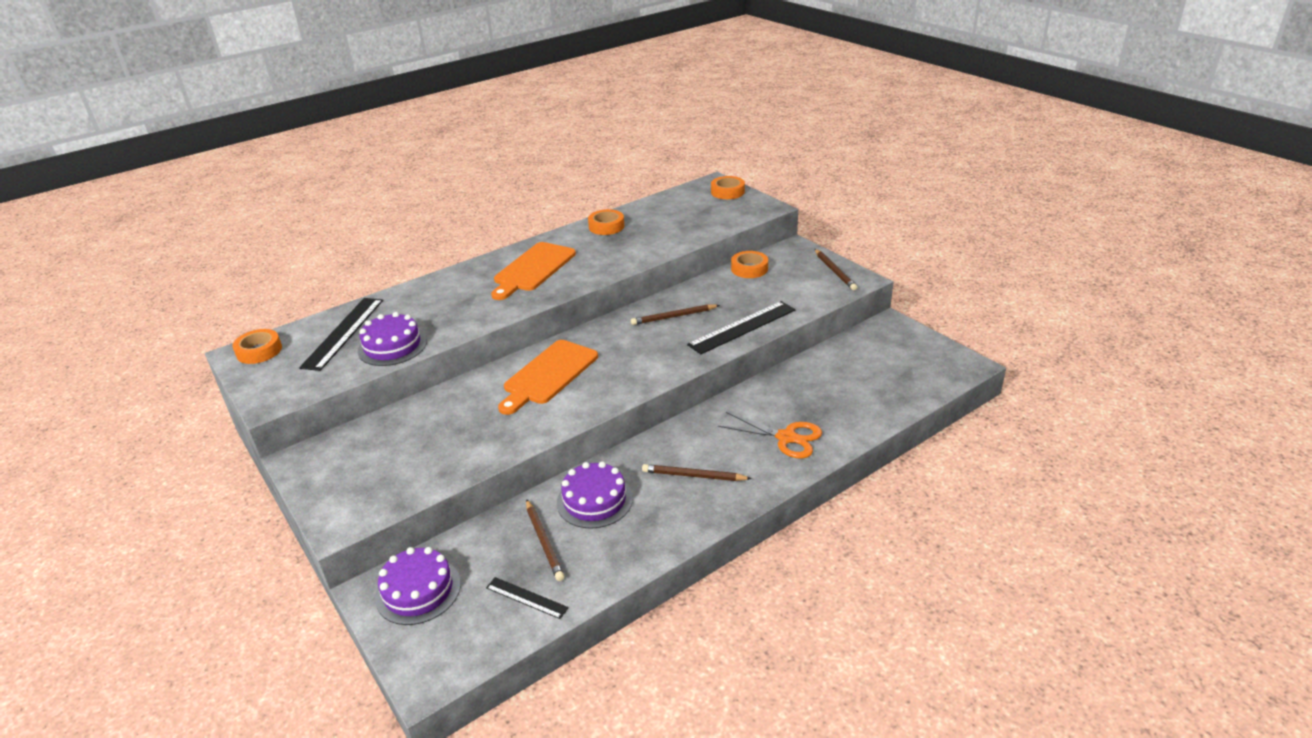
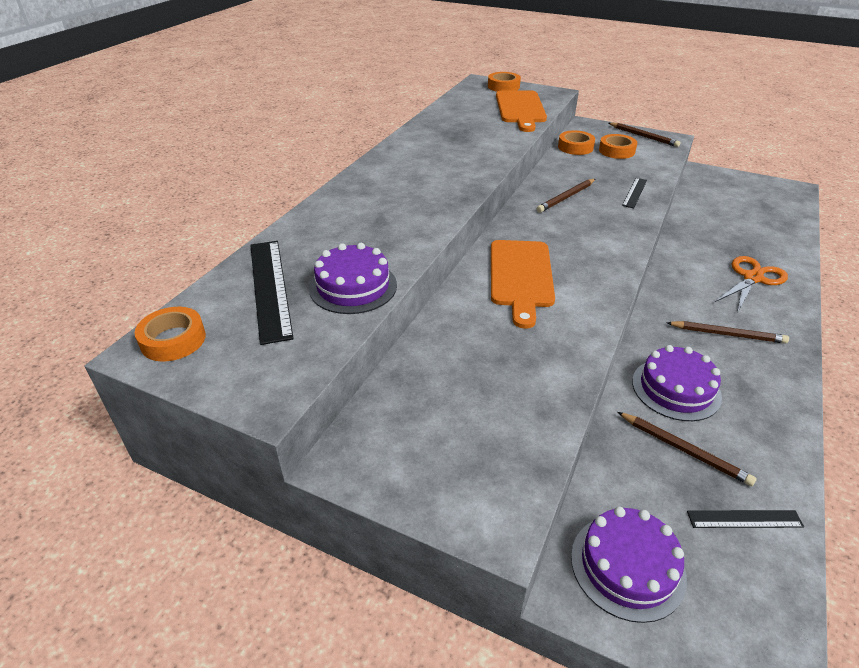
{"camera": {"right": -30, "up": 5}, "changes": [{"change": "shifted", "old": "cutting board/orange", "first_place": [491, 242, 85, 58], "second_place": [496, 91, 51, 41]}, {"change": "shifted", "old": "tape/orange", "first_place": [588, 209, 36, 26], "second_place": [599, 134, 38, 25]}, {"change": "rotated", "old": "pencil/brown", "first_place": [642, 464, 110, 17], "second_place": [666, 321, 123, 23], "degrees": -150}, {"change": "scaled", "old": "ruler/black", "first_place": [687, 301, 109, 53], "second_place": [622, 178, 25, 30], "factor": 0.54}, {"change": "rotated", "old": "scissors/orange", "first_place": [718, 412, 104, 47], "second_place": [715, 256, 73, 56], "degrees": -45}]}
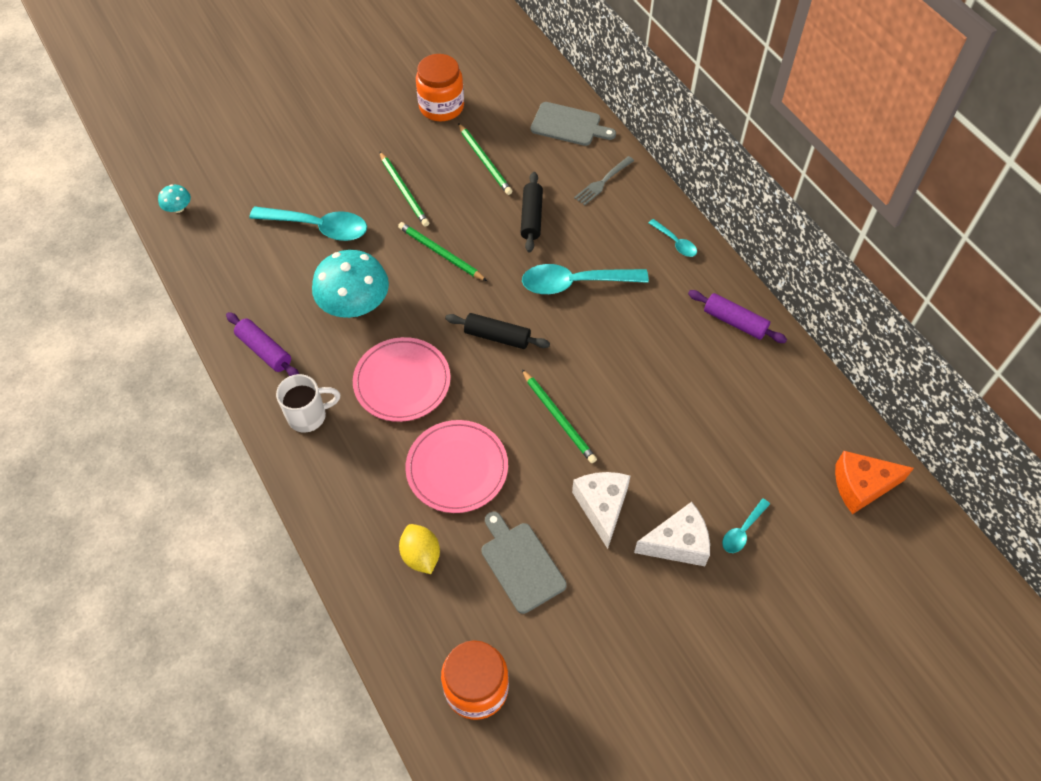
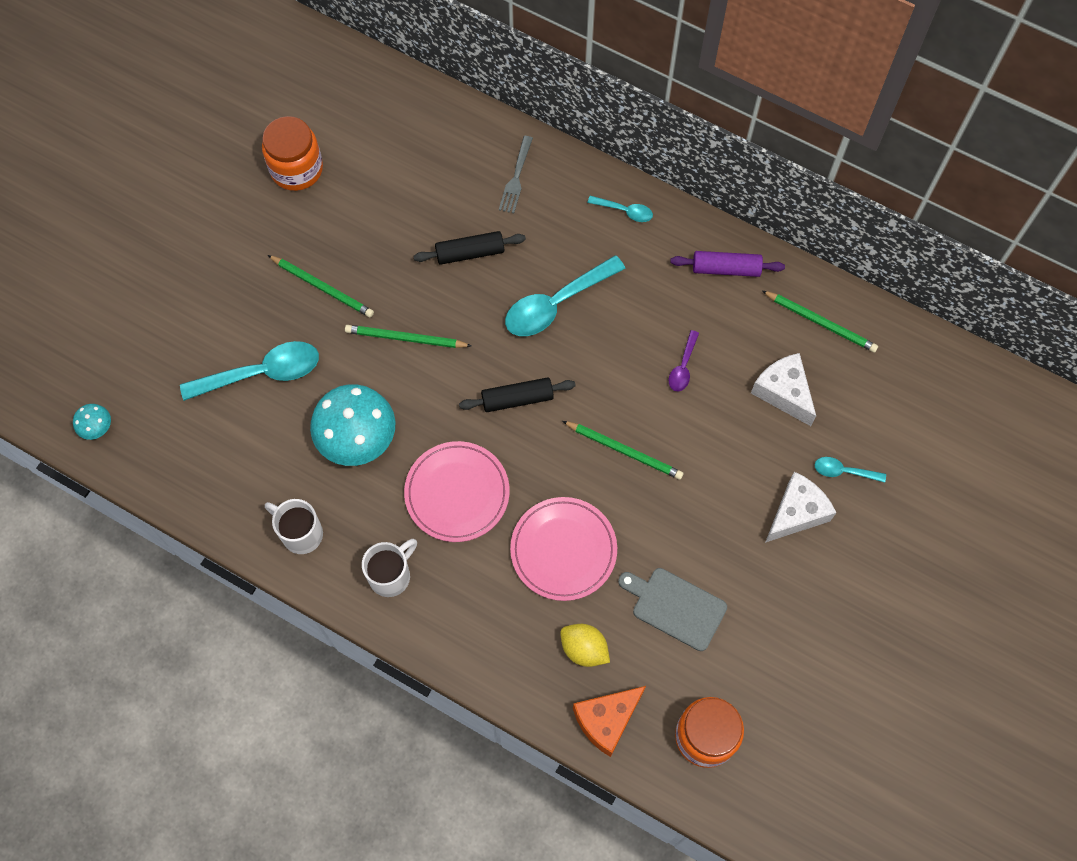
{"camera": {"right": -30, "up": 10}, "changes": [{"change": "swapped", "old": "rolling pin/purple", "new": "mug/white", "first_place": [226, 312, 73, 64], "second_place": [265, 499, 58, 55]}, {"change": "shifted", "old": "pencil/green", "first_place": [458, 123, 54, 72], "second_place": [762, 291, 116, 62]}, {"change": "rotated", "old": "rolling pin/black", "first_place": [521, 172, 22, 80], "second_place": [413, 231, 113, 34], "degrees": -75}, {"change": "gone", "old": "cutting board/grey", "first_place": [531, 102, 85, 44]}, {"change": "shifted", "old": "cheese/white", "first_place": [572, 472, 58, 77], "second_place": [751, 353, 65, 73]}, {"change": "rotated", "old": "spoon/turquoise", "first_place": [722, 498, 48, 55], "second_place": [815, 457, 71, 26], "degrees": 90}, {"change": "shifted", "old": "cheese/orange", "first_place": [835, 451, 79, 63], "second_place": [573, 686, 73, 71]}, {"change": "new", "new": "spoon/purple", "second_place": [669, 330, 30, 61]}]}
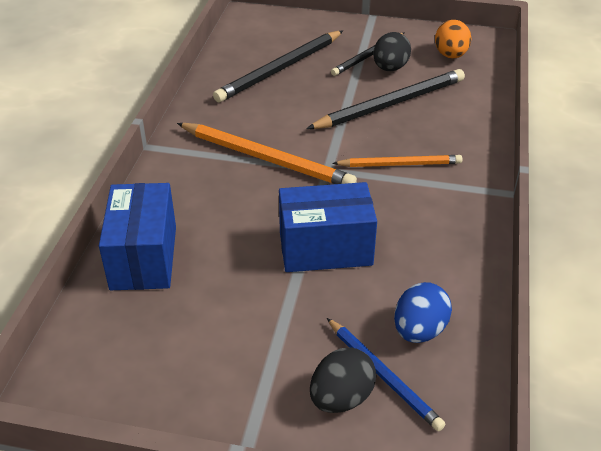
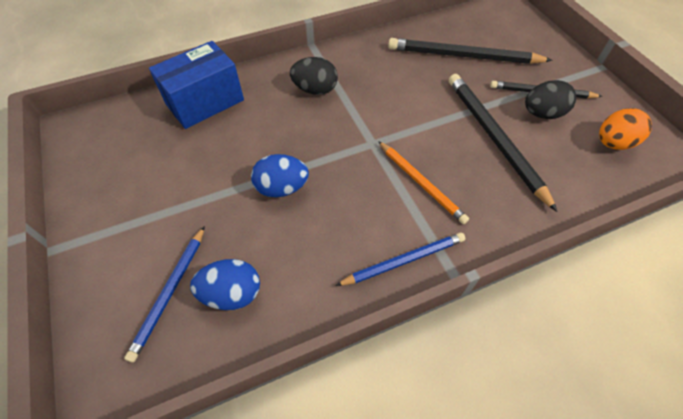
{"camera": {"right": 55, "up": 15}, "changes": [{"change": "gone", "old": "pencil/orange", "first_place": [177, 123, 180, 61]}, {"change": "swapped", "old": "box/blue", "new": "egg/blue", "first_place": [279, 182, 98, 90], "second_place": [251, 154, 58, 43]}, {"change": "rotated", "old": "pencil/black", "first_place": [306, 69, 159, 60], "second_place": [449, 74, 108, 138], "degrees": -135}, {"change": "shifted", "old": "egg/black", "first_place": [310, 347, 66, 66], "second_place": [290, 57, 48, 38]}, {"change": "new", "new": "pencil/blue", "second_place": [335, 232, 130, 54]}]}
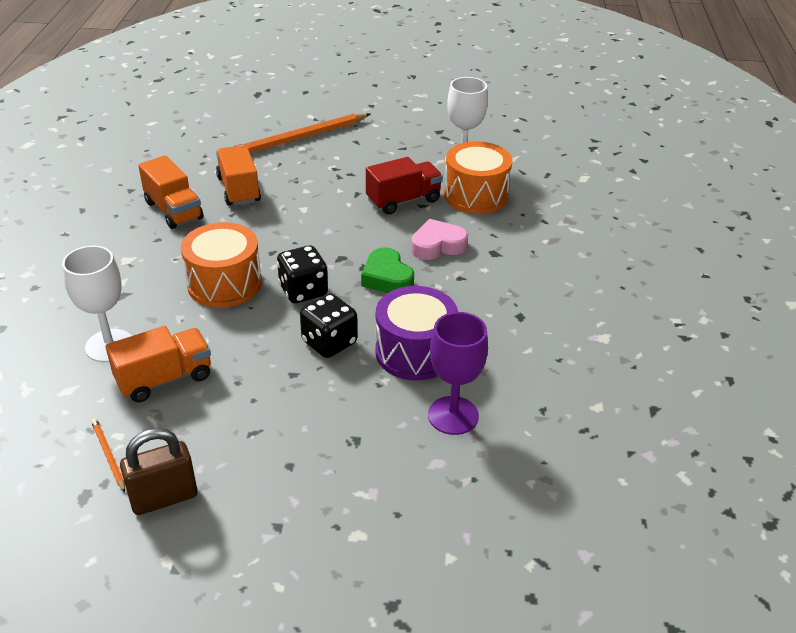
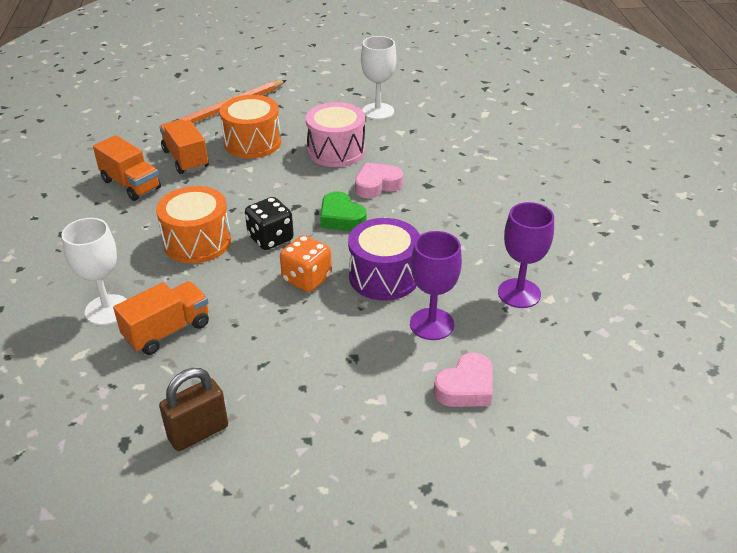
{"camera": {"right": -10, "up": 0}, "changes": [{"change": "gone", "old": "pencil/orange", "first_place": [91, 418, 34, 74]}, {"change": "repainted", "old": "dice/black", "new": "dice/orange", "first_place": [300, 294, 57, 64], "second_place": [280, 235, 52, 57]}, {"change": "swapped", "old": "truck/red", "new": "drum/pink", "first_place": [366, 157, 77, 58], "second_place": [306, 102, 59, 65]}, {"change": "shifted", "old": "drum/orange", "first_place": [444, 141, 68, 73], "second_place": [220, 95, 61, 64]}, {"change": "new", "new": "heart/pink", "second_place": [434, 352, 59, 55]}, {"change": "new", "new": "goblet/purple", "second_place": [498, 202, 56, 106]}]}
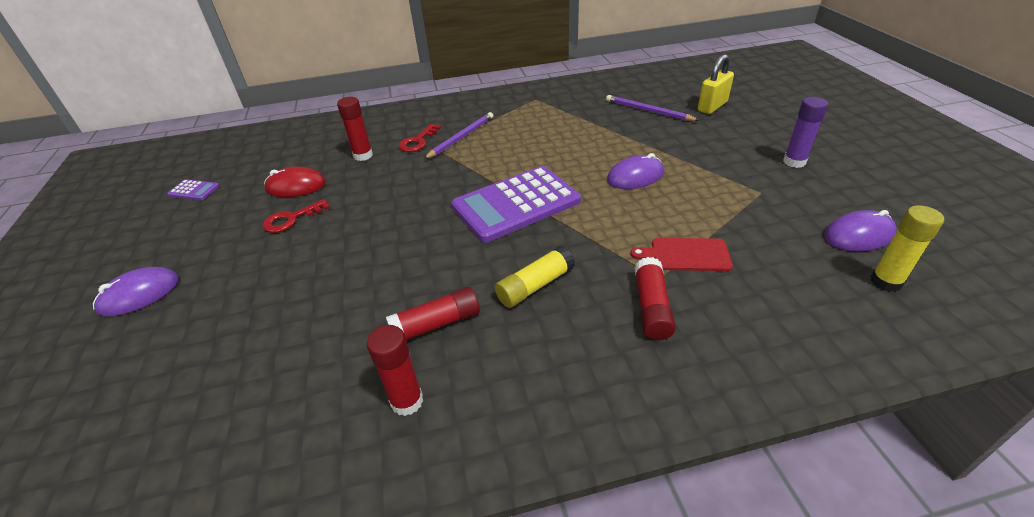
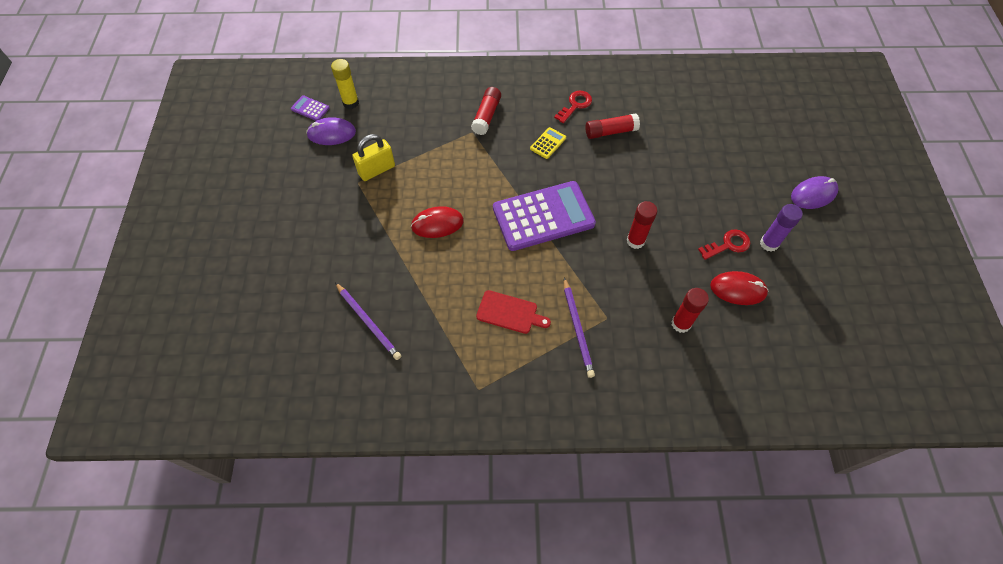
{"camera": {"right": -170, "up": 20}, "changes": [{"change": "shifted", "old": "calculator/purple", "first_place": [167, 179, 52, 21], "second_place": [291, 95, 39, 26]}, {"change": "shifted", "old": "glue stick/red", "first_place": [367, 325, 56, 91], "second_place": [627, 201, 30, 48]}, {"change": "shifted", "old": "key/red", "first_place": [399, 124, 42, 28], "second_place": [554, 91, 38, 32]}, {"change": "rotated", "old": "pencil/purple", "first_place": [424, 112, 69, 47], "second_place": [564, 277, 31, 101], "degrees": -60}, {"change": "swapped", "old": "glue stick/yellow", "new": "calculator/yellow", "first_place": [495, 245, 80, 63], "second_place": [530, 127, 36, 32]}, {"change": "repainted", "old": "mouse/purple", "new": "mouse/red", "first_place": [607, 153, 57, 36], "second_place": [411, 206, 53, 32]}, {"change": "shifted", "old": "cutting board/red", "first_place": [630, 238, 103, 33], "second_place": [476, 290, 75, 44]}, {"change": "shifted", "old": "padlock/yellow", "first_place": [698, 54, 36, 60], "second_place": [352, 134, 43, 47]}, {"change": "shifted", "old": "glue stick/purple", "first_place": [783, 97, 45, 71], "second_place": [760, 204, 43, 48]}]}
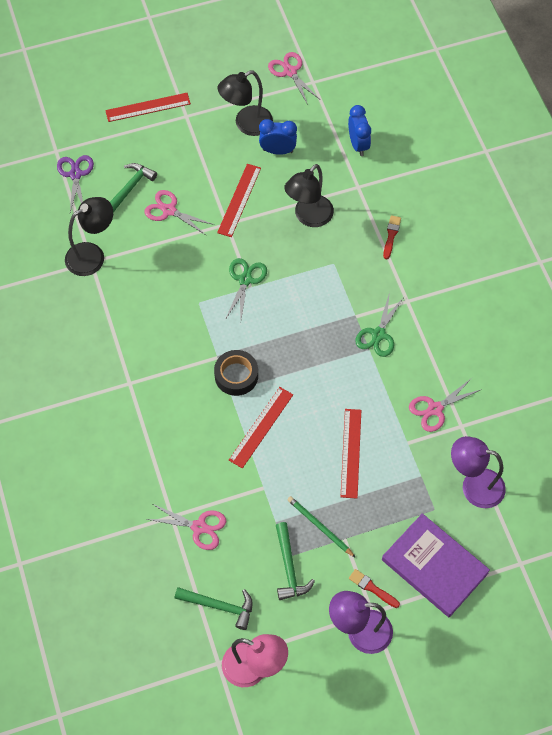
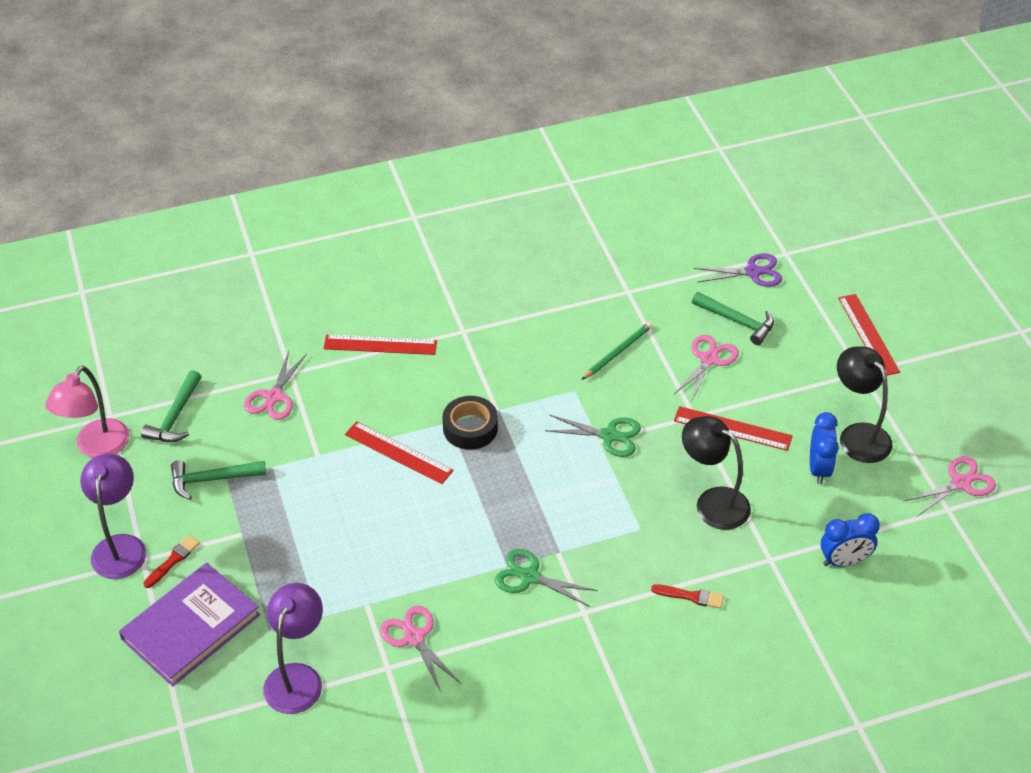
{"camera": {"right": 90, "up": -15}, "changes": [{"change": "gone", "old": "lamp/black", "first_place": [65, 197, 48, 79]}, {"change": "shifted", "old": "pencil/green", "first_place": [287, 496, 69, 62], "second_place": [582, 322, 70, 58]}, {"change": "shifted", "old": "ruler/red", "first_place": [341, 409, 20, 90], "second_place": [324, 334, 113, 21]}]}
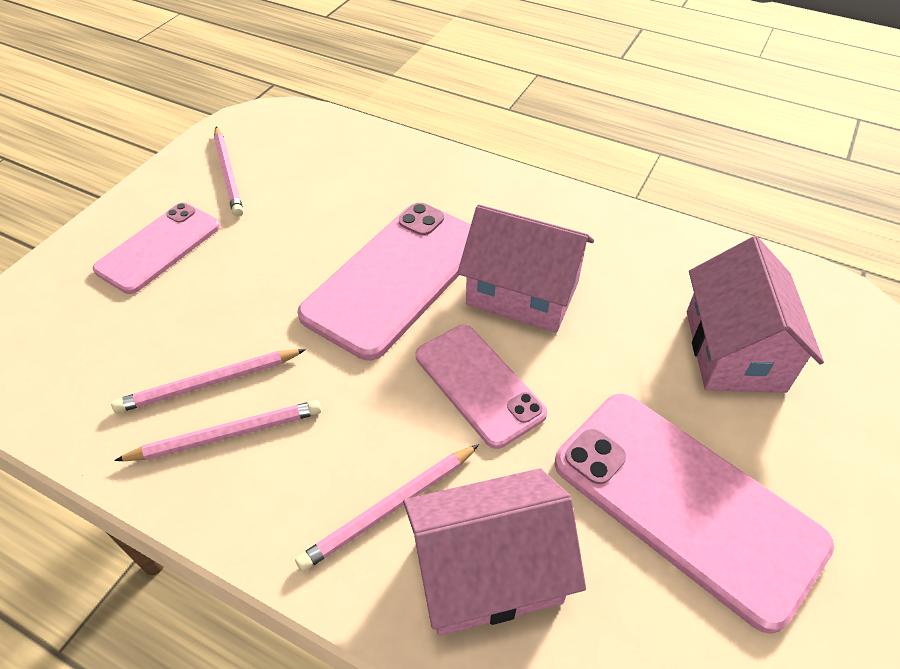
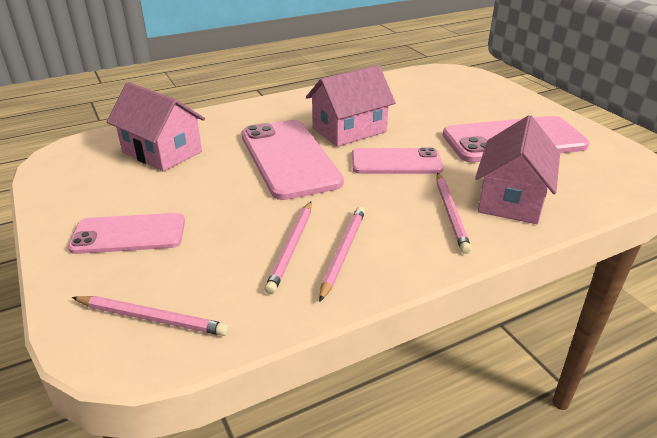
{"camera": {"right": -55, "up": -15}, "changes": [{"change": "rotated", "old": "phone/pink", "first_place": [93, 203, 127, 91], "second_place": [68, 213, 117, 41], "degrees": -75}, {"change": "shifted", "old": "pencil/pink", "first_place": [214, 127, 29, 90], "second_place": [72, 296, 157, 40]}, {"change": "shifted", "old": "house/pink", "first_place": [687, 236, 137, 157], "second_place": [107, 82, 98, 90]}]}
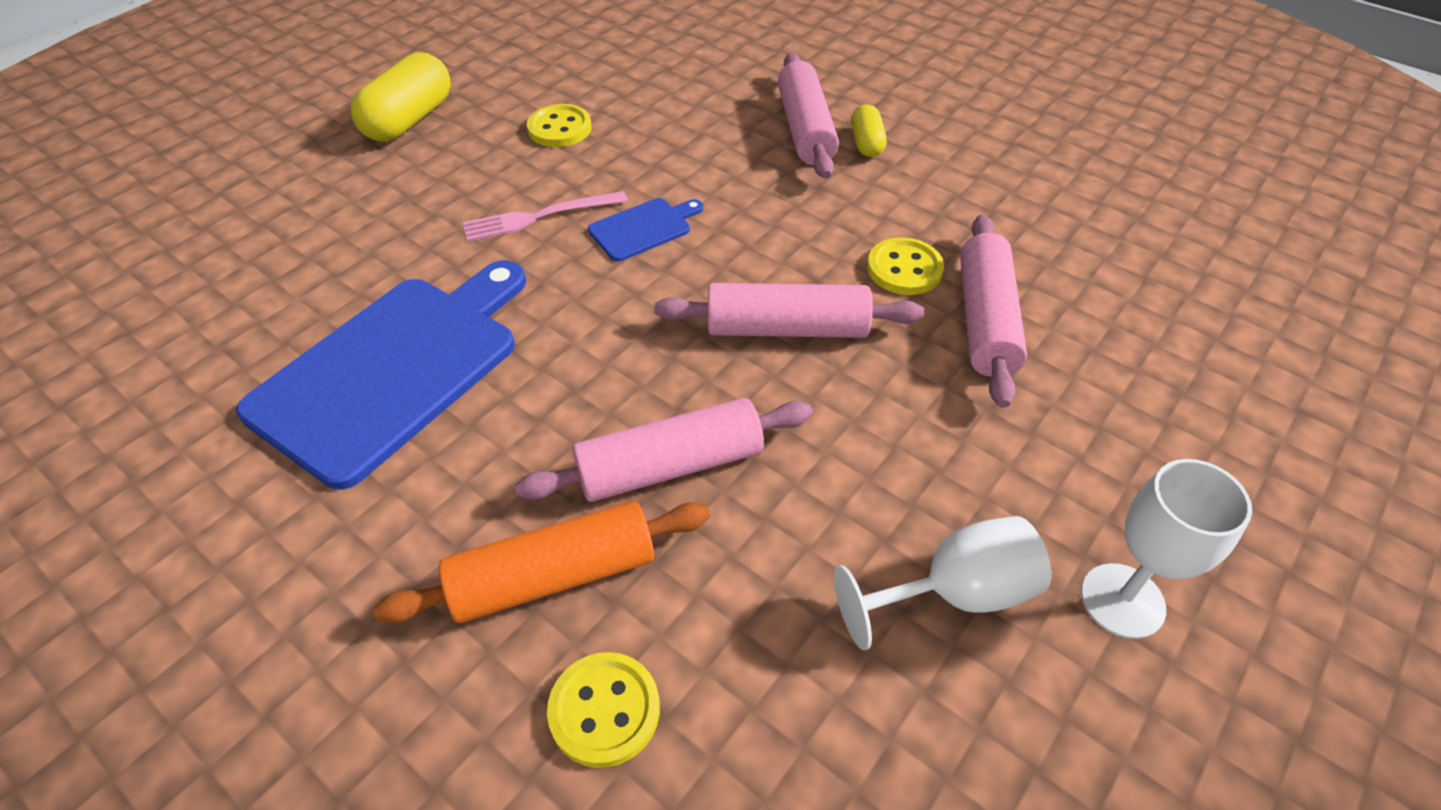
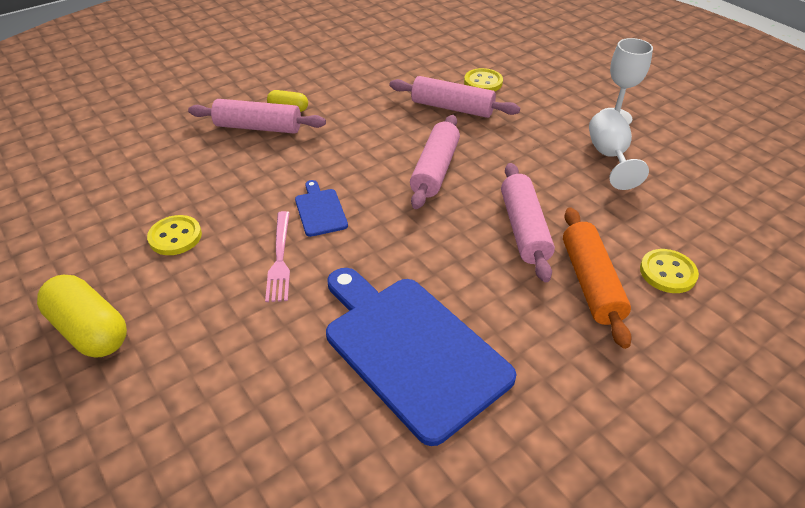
{"camera": {"right": -75, "up": -5}, "changes": [{"change": "shifted", "old": "button/yellow", "first_place": [867, 237, 77, 58], "second_place": [464, 68, 39, 23]}]}
